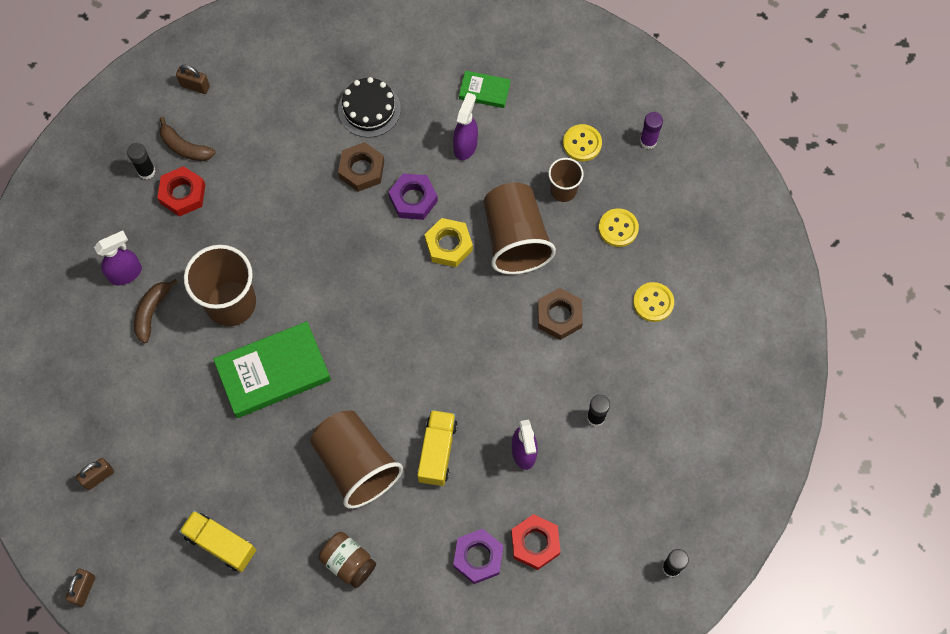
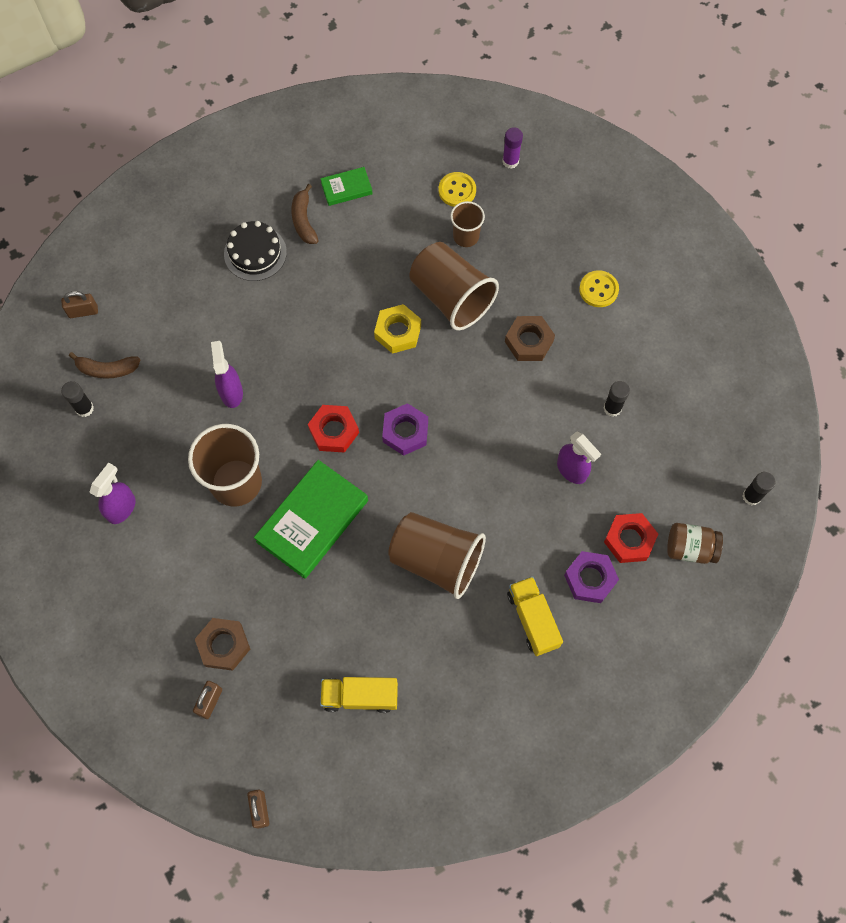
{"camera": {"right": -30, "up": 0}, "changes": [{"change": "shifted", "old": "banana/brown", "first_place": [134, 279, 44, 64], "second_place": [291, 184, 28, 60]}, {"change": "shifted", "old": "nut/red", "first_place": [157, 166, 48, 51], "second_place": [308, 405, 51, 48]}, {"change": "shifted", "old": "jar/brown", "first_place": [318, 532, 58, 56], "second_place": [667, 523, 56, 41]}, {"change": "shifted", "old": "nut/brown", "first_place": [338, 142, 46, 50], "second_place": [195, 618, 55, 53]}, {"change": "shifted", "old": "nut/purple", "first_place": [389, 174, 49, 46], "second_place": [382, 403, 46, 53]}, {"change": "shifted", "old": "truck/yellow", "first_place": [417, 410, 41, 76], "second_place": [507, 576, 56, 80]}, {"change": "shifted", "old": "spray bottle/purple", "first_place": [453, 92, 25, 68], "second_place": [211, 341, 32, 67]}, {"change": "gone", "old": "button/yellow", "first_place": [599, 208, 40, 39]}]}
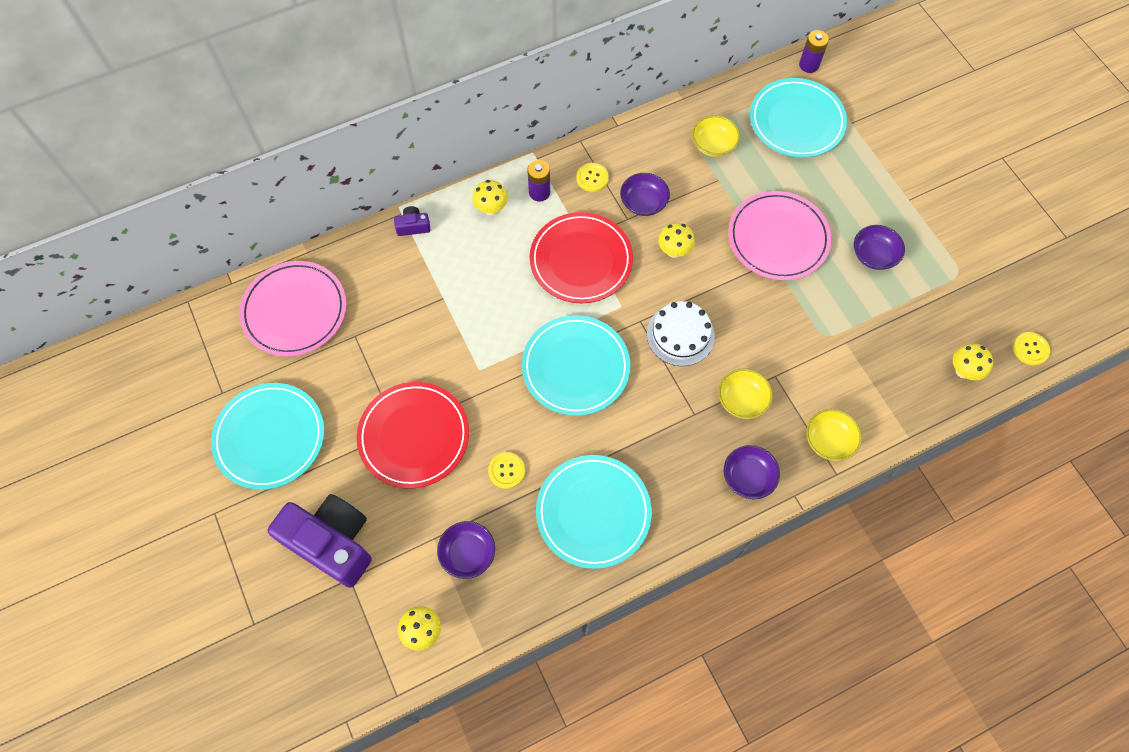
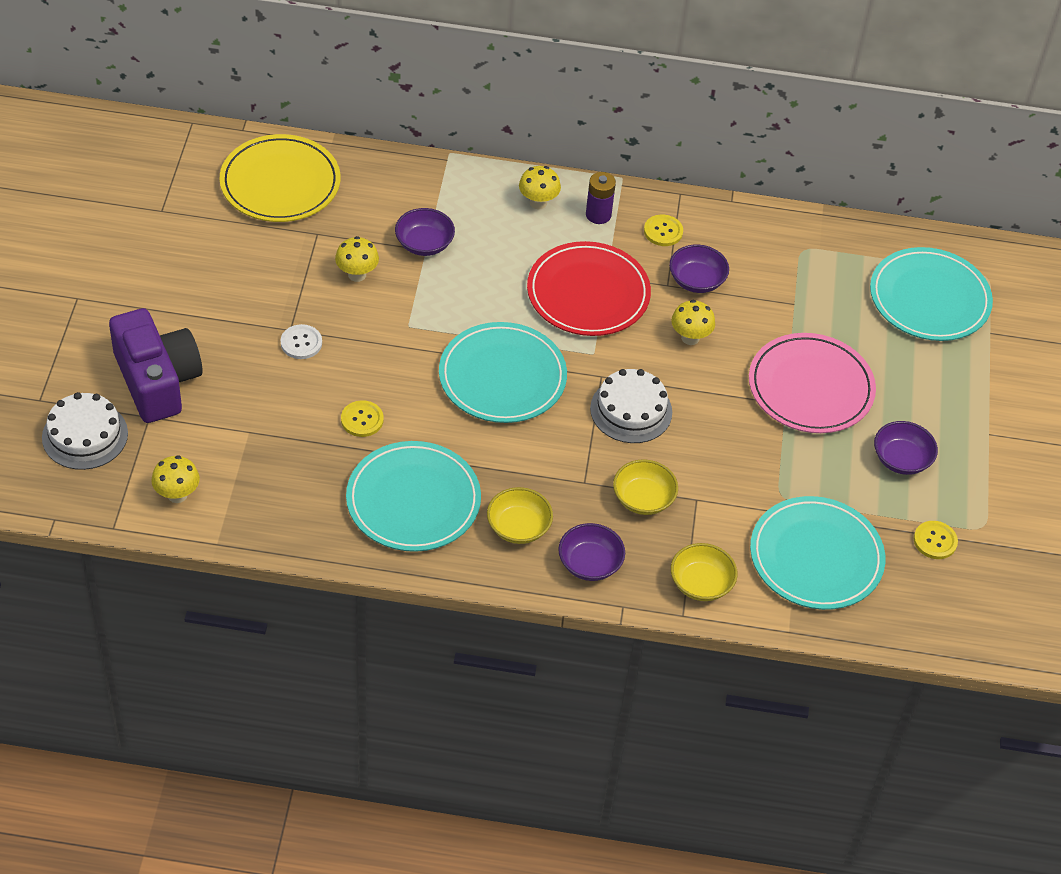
{"camera": {"right": 30, "up": -15}, "changes": [{"change": "shifted", "old": "plate/turquoise", "first_place": [211, 383, 114, 107], "second_place": [750, 496, 135, 114]}, {"change": "repainted", "old": "plate/pink", "new": "plate/yellow", "first_place": [239, 261, 107, 95], "second_place": [220, 134, 120, 88]}, {"change": "swapped", "old": "plate/red", "new": "button/white", "first_place": [357, 382, 112, 107], "second_place": [281, 324, 41, 35]}, {"change": "gone", "old": "camera/purple", "first_place": [394, 206, 36, 30]}, {"change": "shifted", "old": "bowl/purple", "first_place": [437, 521, 58, 58], "second_place": [395, 208, 60, 48]}, {"change": "shifted", "old": "bowl/yellow", "first_place": [692, 115, 48, 42], "second_place": [487, 487, 66, 57]}, {"change": "gone", "old": "battery/purple", "first_place": [799, 30, 30, 43]}, {"change": "shifted", "old": "mushroom/yellow", "first_place": [953, 343, 40, 37], "second_place": [335, 236, 44, 46]}, {"change": "shifted", "old": "button/yellow", "first_place": [1013, 332, 37, 33], "second_place": [914, 521, 44, 38]}, {"change": "new", "new": "cake/white", "second_place": [42, 392, 86, 78]}]}
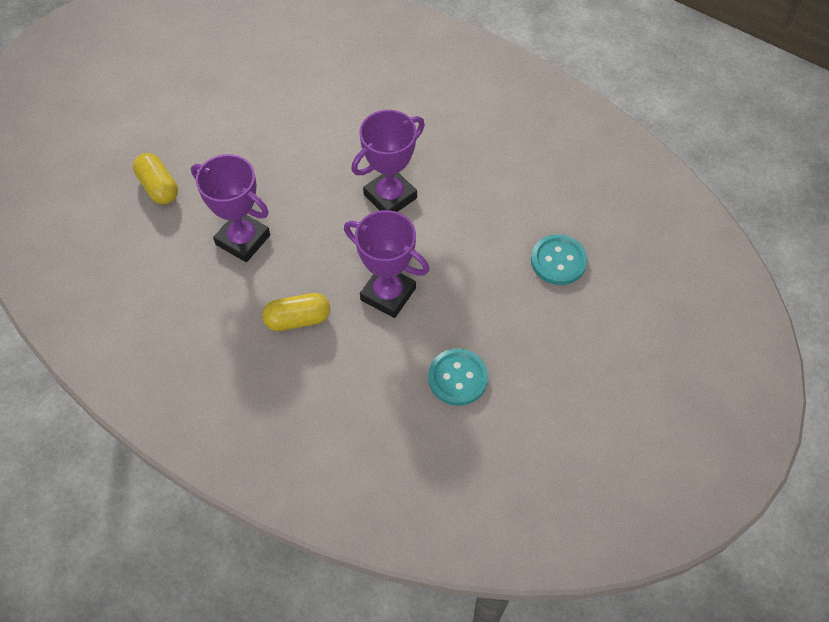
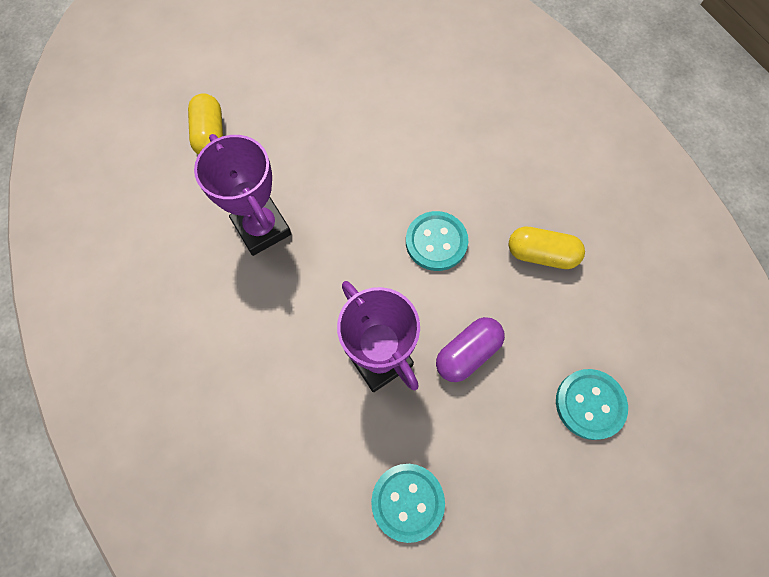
{"camera": {"right": 25, "up": 10}, "changes": [{"change": "shifted", "old": "capsule/yellow", "first_place": [262, 293, 68, 38], "second_place": [508, 227, 77, 42]}, {"change": "swapped", "old": "trophy/purple", "new": "button/turquoise", "first_place": [351, 110, 74, 102], "second_place": [406, 211, 62, 60]}, {"change": "new", "new": "capsule/purple", "second_place": [436, 317, 69, 65]}]}
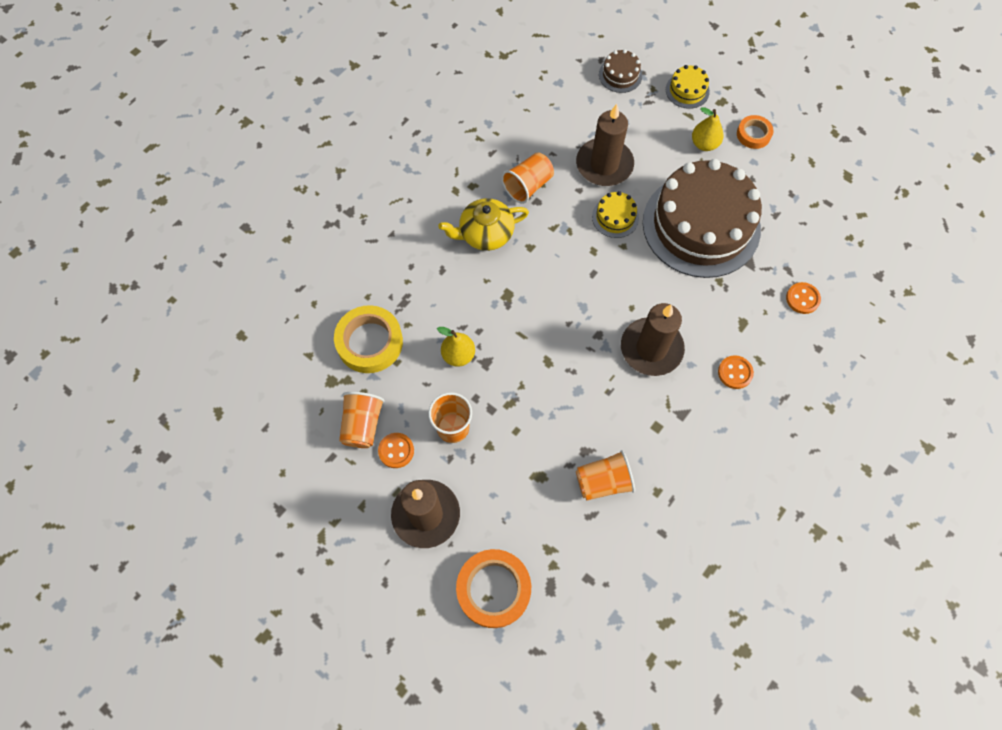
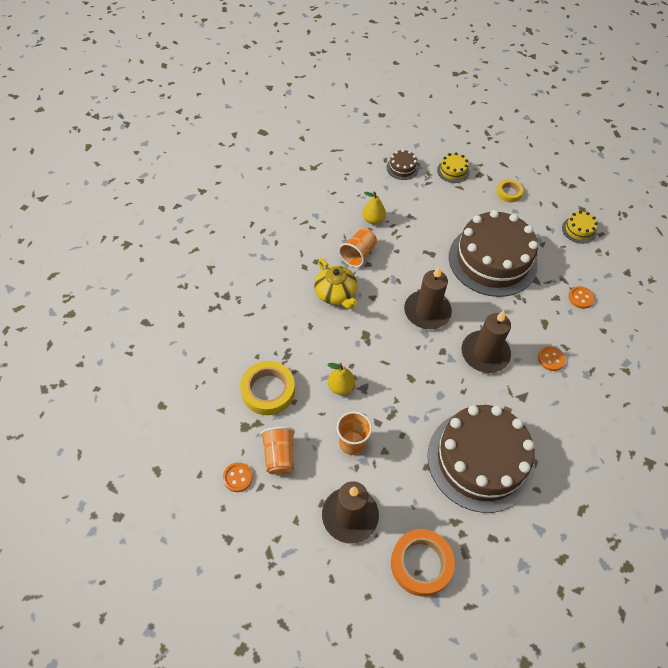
{"camera": {"right": -15, "up": -10}, "changes": [{"change": "shifted", "old": "button/orange", "first_place": [378, 433, 36, 35], "second_place": [223, 462, 30, 30]}, {"change": "rotated", "old": "teapot/yellow", "first_place": [438, 198, 91, 53], "second_place": [314, 258, 43, 51], "degrees": -90}, {"change": "shifted", "old": "candle/brown", "first_place": [576, 104, 58, 82], "second_place": [404, 266, 48, 63]}, {"change": "swapped", "old": "cup/orange", "new": "cake/brown", "first_place": [576, 450, 59, 50], "second_place": [427, 405, 108, 108]}, {"change": "shifted", "old": "cake/yellow", "first_place": [592, 191, 47, 47], "second_place": [562, 211, 36, 33]}, {"change": "shifted", "old": "pear/yellow", "first_place": [692, 107, 32, 44], "second_place": [362, 192, 24, 32]}, {"change": "repainted", "old": "tape/orange", "new": "tape/yellow", "first_place": [737, 115, 36, 34], "second_place": [497, 179, 26, 23]}]}
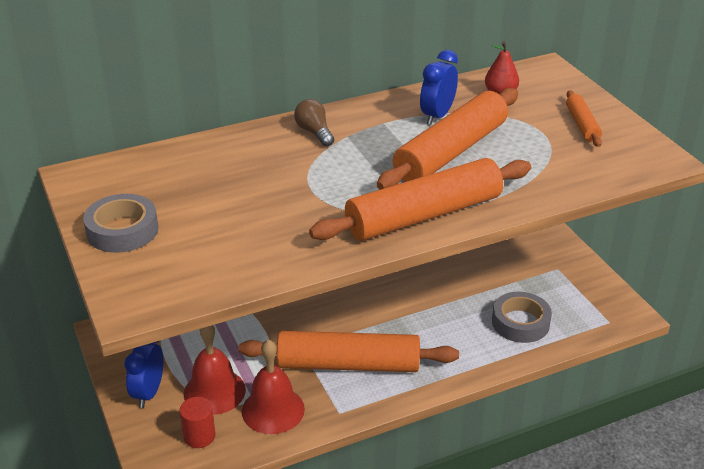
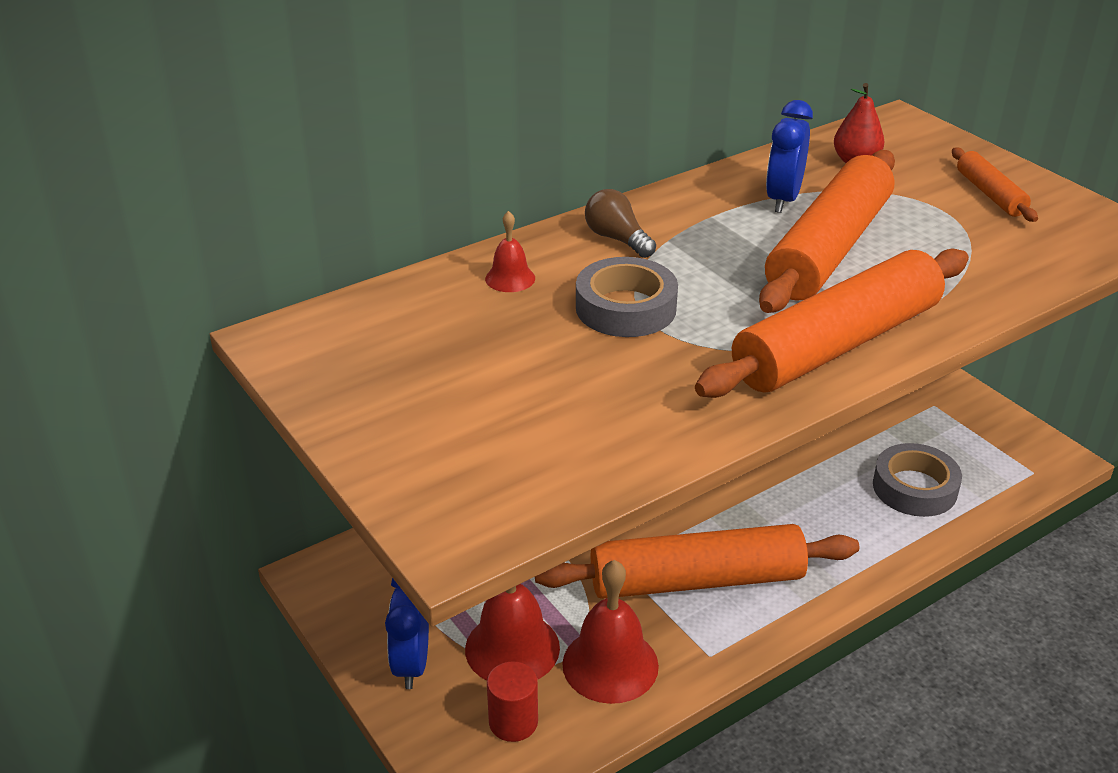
{"camera": {"right": -10, "up": 0}, "changes": [{"change": "shifted", "old": "tape/grey", "first_place": [83, 194, 75, 59], "second_place": [576, 257, 102, 80]}, {"change": "new", "new": "bell/red", "second_place": [485, 211, 50, 81]}]}
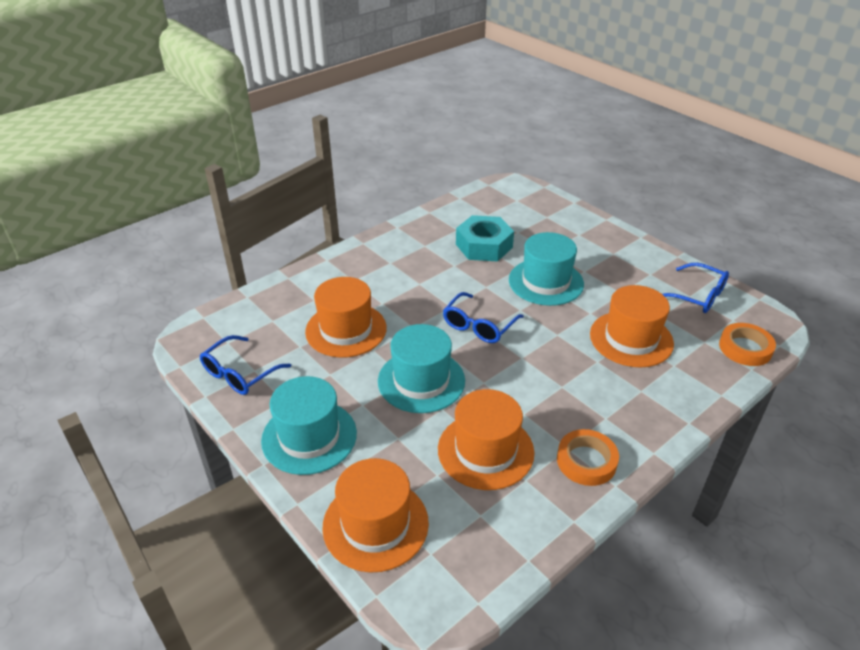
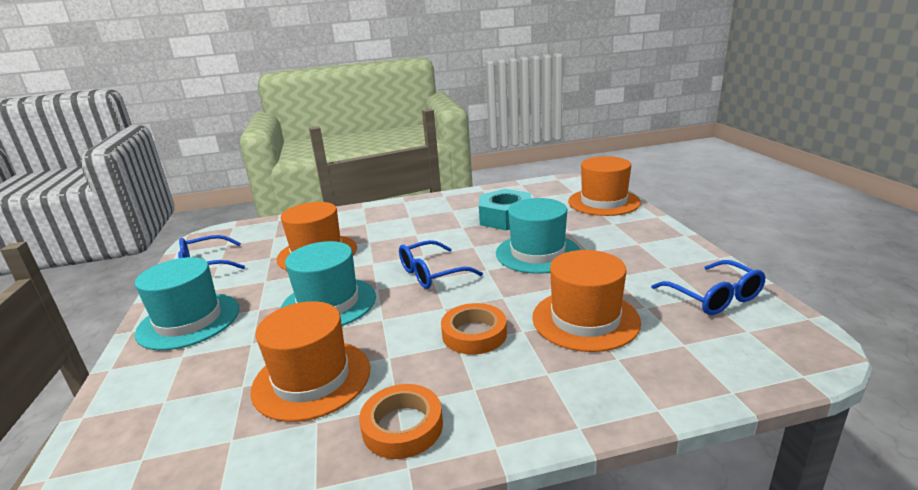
{"camera": {"right": 30, "up": -15}, "changes": [{"change": "shifted", "old": "hat/orange", "first_place": [322, 458, 107, 115], "second_place": [568, 156, 73, 60]}, {"change": "shifted", "old": "tape/orange", "first_place": [719, 323, 57, 43], "second_place": [441, 303, 66, 52]}]}
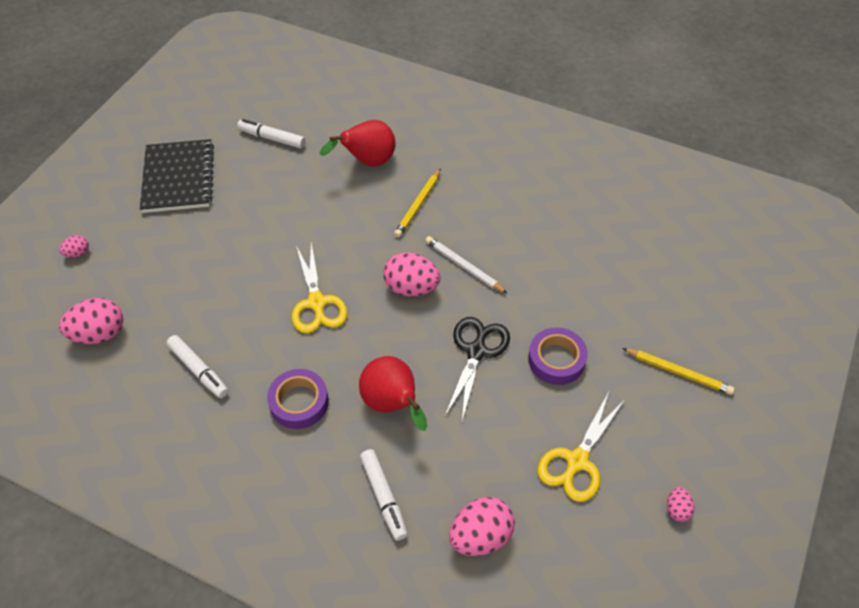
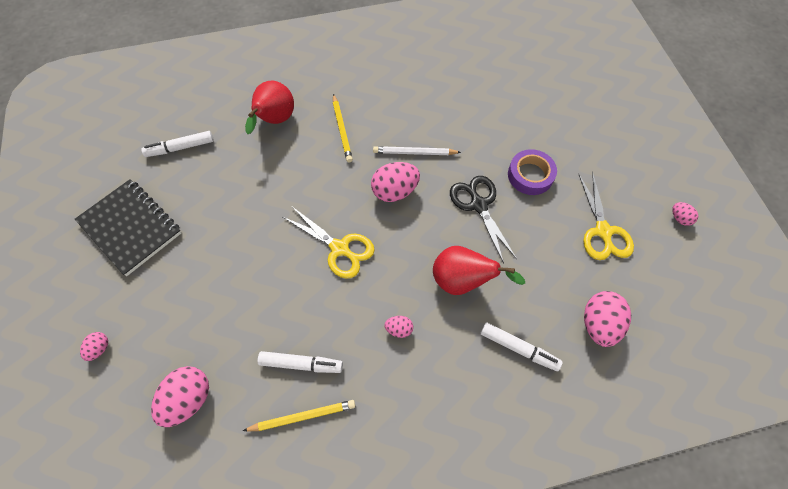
{"camera": {"right": -40, "up": 10}, "changes": [{"change": "swapped", "old": "tape/purple", "new": "egg/pink", "first_place": [267, 369, 62, 60], "second_place": [384, 316, 29, 22]}, {"change": "shifted", "old": "pencil/yellow", "first_place": [622, 348, 113, 47], "second_place": [243, 400, 112, 31]}]}
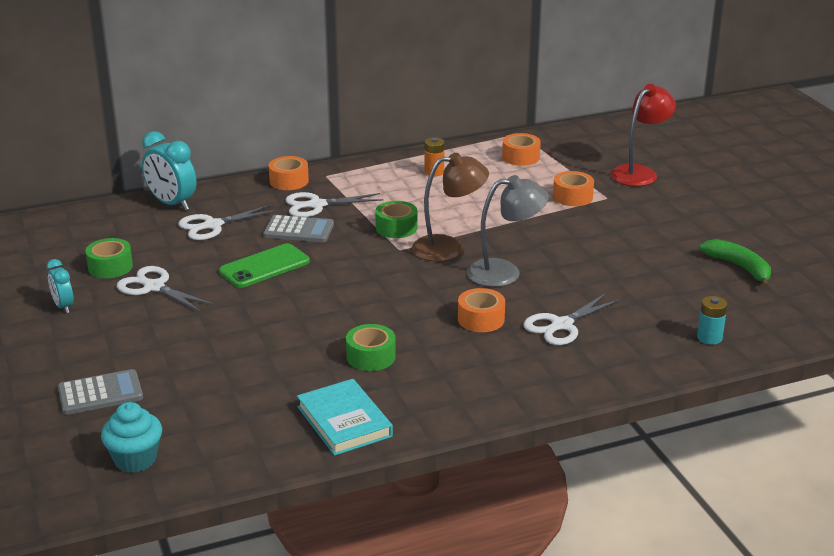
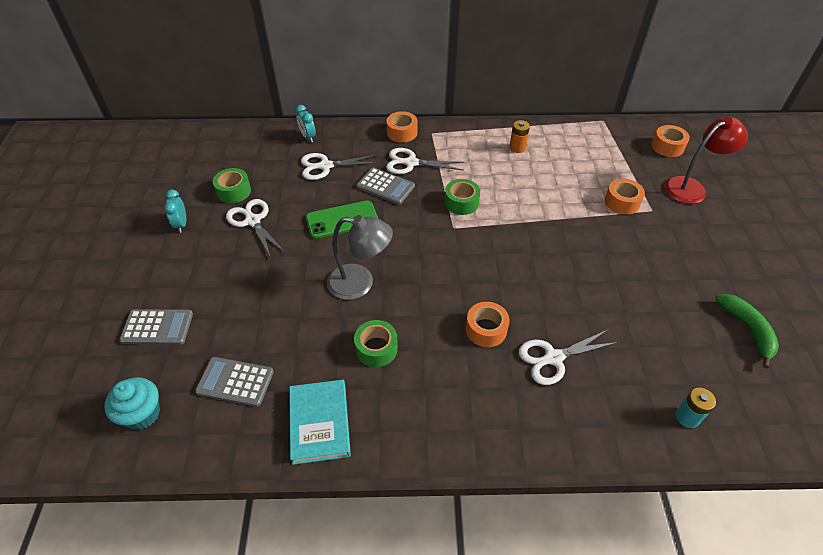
{"camera": {"right": 20, "up": 20}, "changes": [{"change": "scaled", "old": "clock/turquoise", "first_place": [142, 131, 54, 80], "second_place": [296, 105, 20, 37], "factor": 0.57}, {"change": "gone", "old": "lamp/brown", "first_place": [412, 153, 77, 109]}, {"change": "shifted", "old": "lamp/grey", "first_place": [467, 175, 82, 112], "second_place": [327, 215, 66, 85]}, {"change": "shifted", "old": "tape/orange", "first_place": [502, 133, 39, 33], "second_place": [652, 125, 38, 32]}, {"change": "new", "new": "calculator/grey", "second_place": [195, 357, 79, 50]}]}
